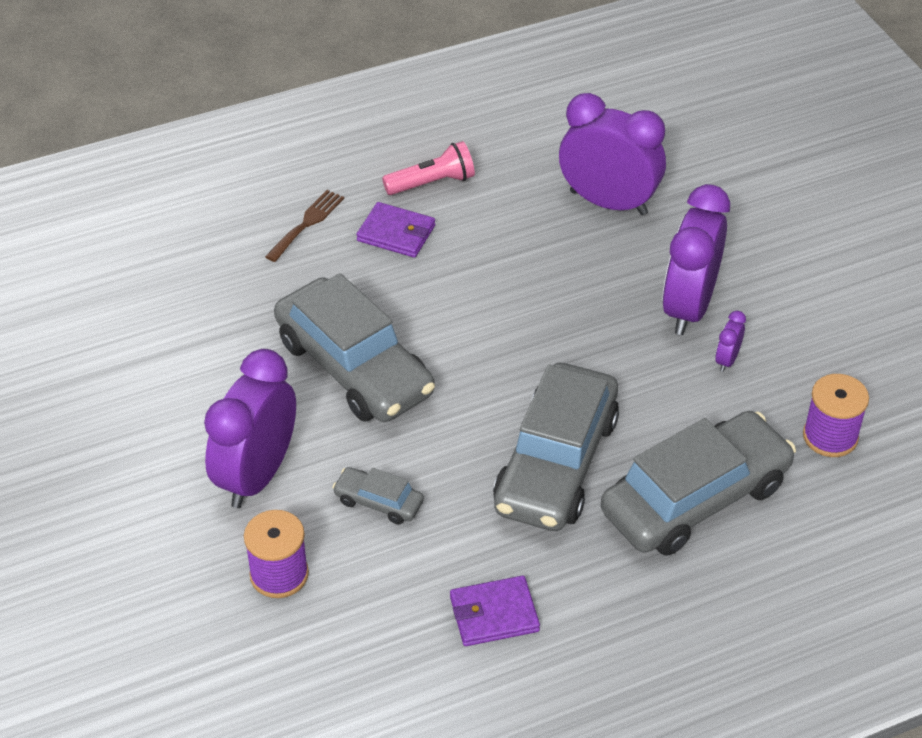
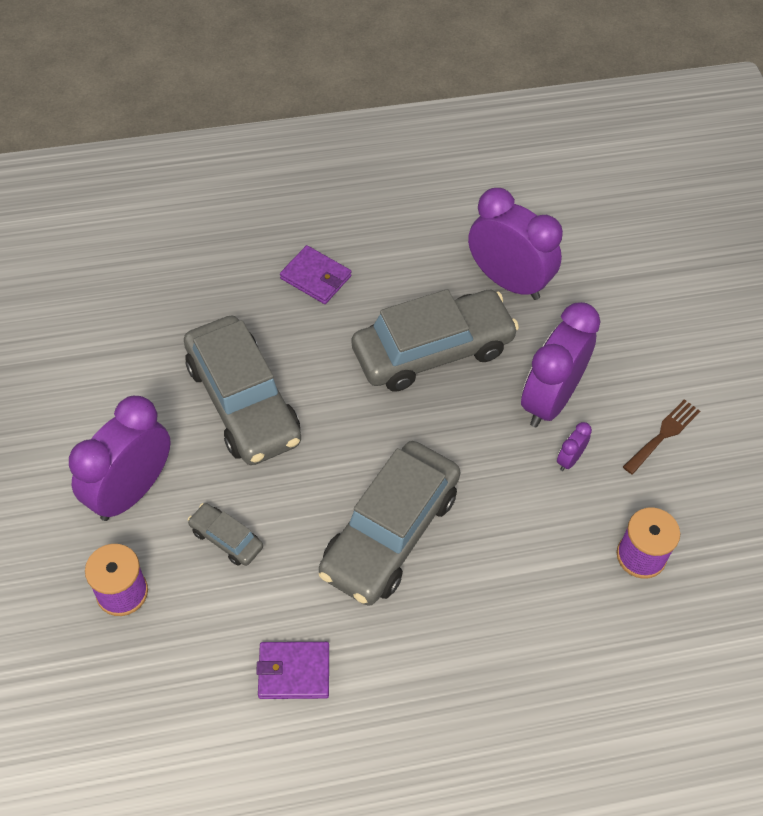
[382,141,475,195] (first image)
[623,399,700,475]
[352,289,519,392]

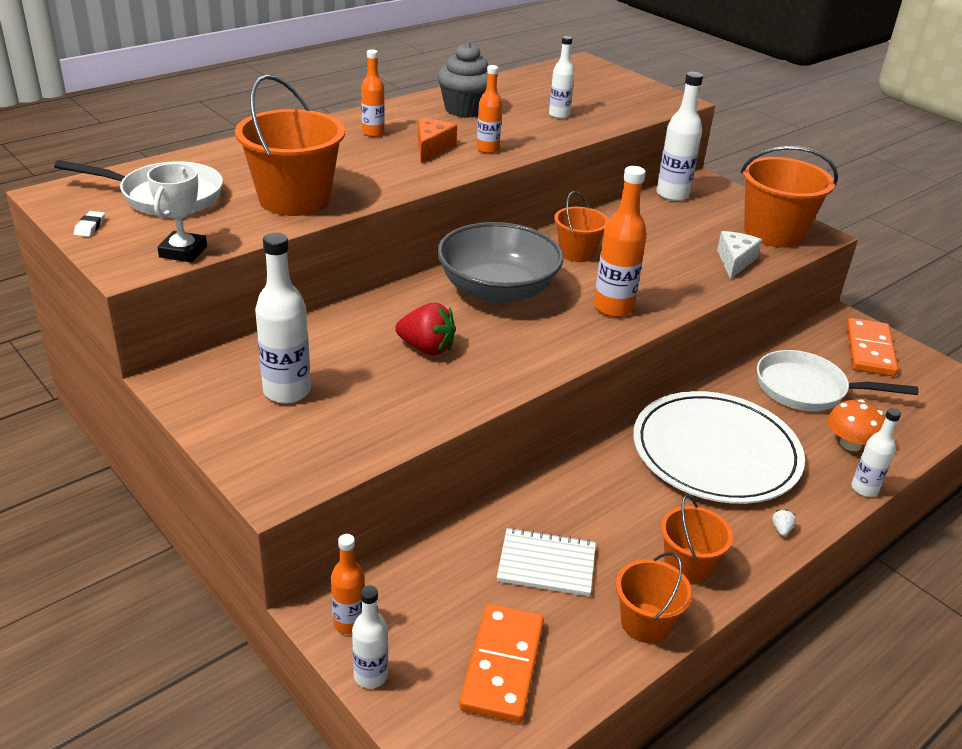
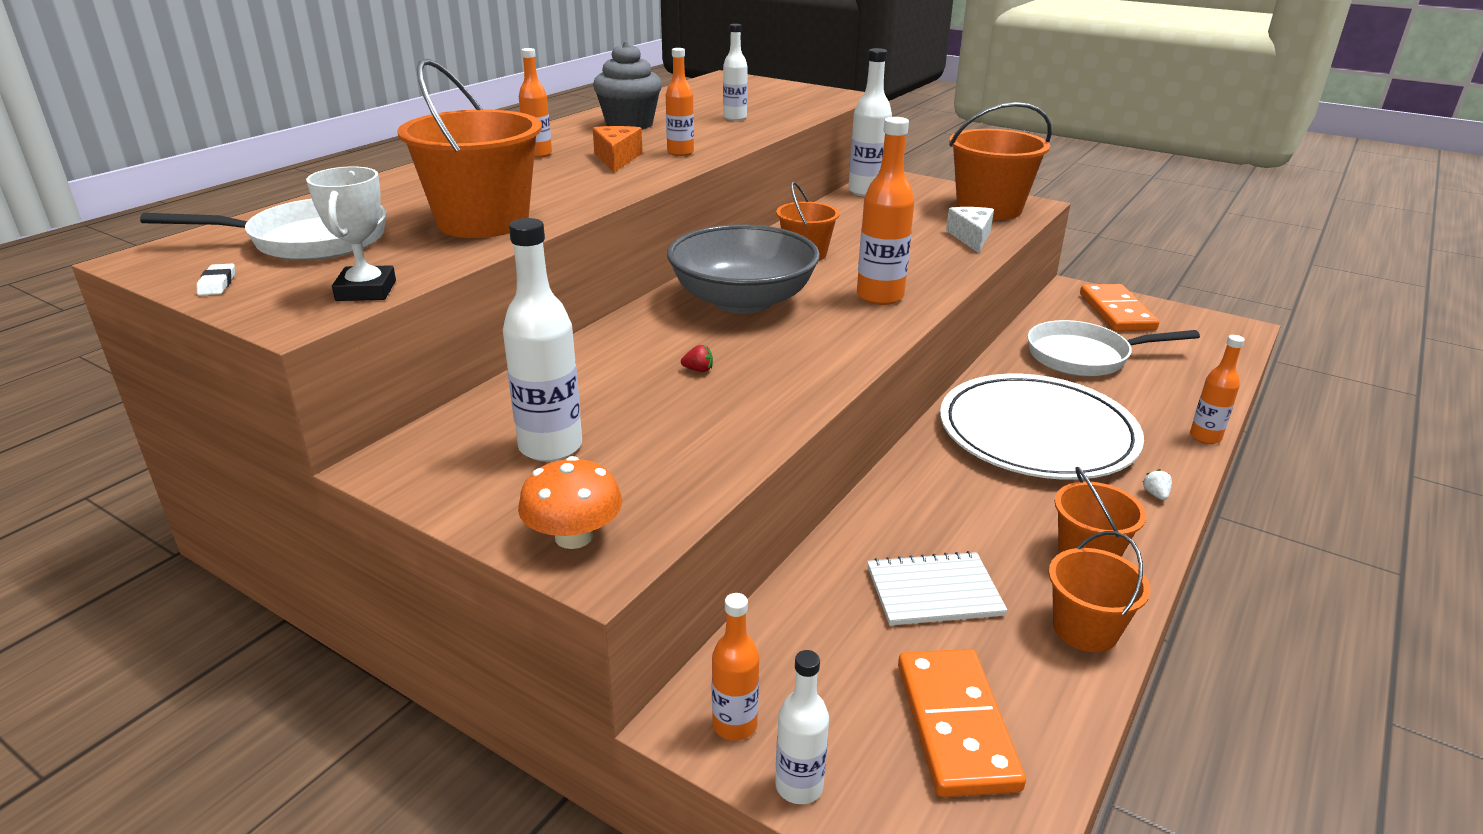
[518,456,622,549]
[1190,335,1245,444]
[681,345,713,372]

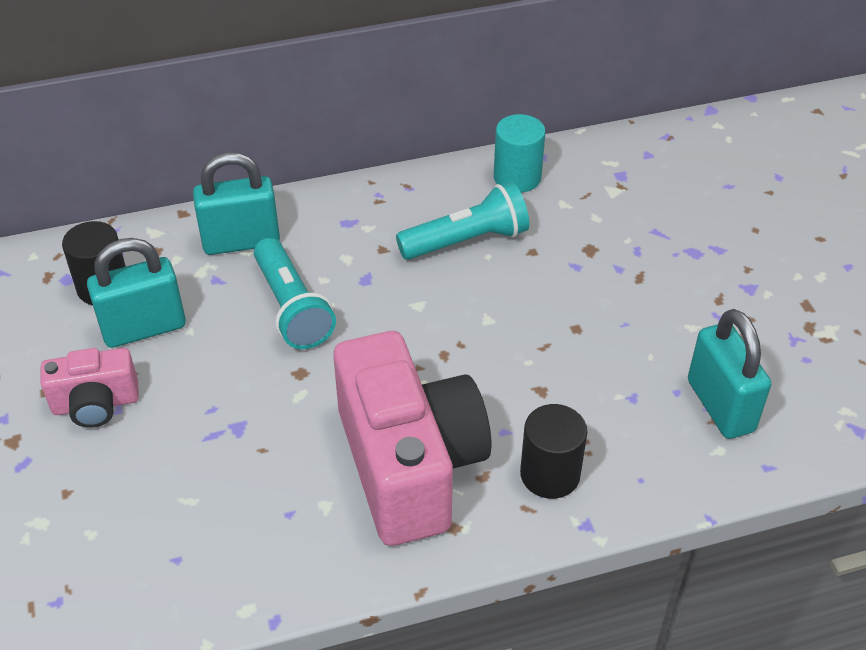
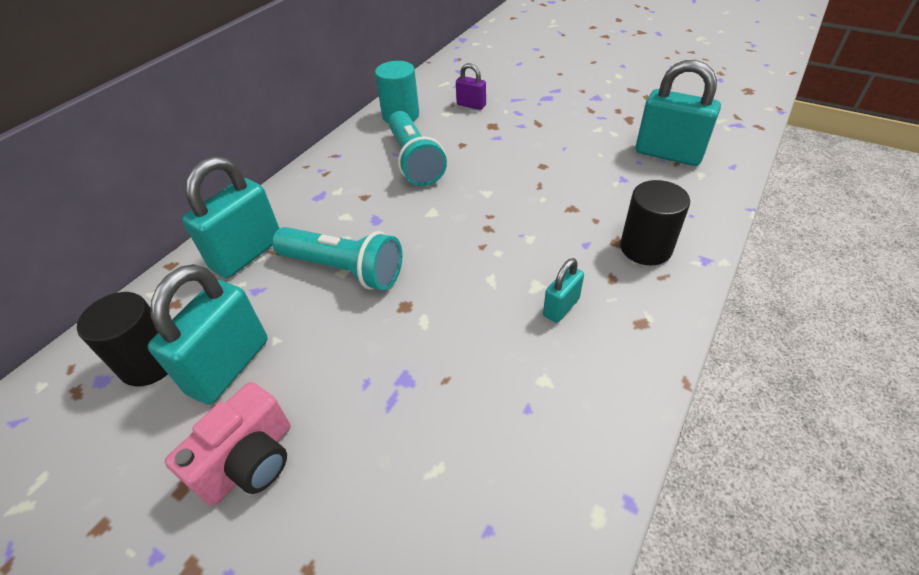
[456,63,486,110]
[543,258,584,323]
[388,111,447,186]

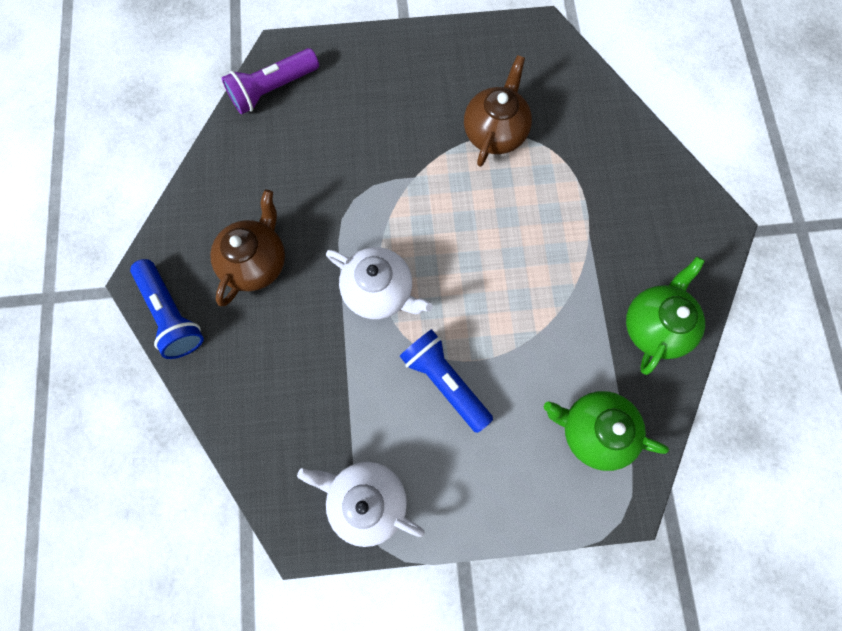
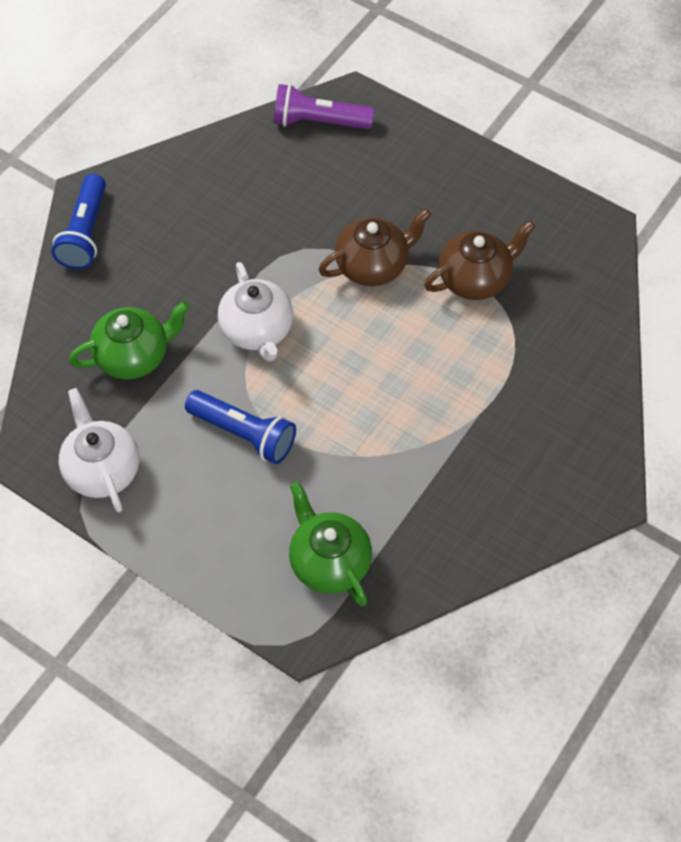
[319,208,431,286]
[69,301,190,379]
[185,390,296,464]

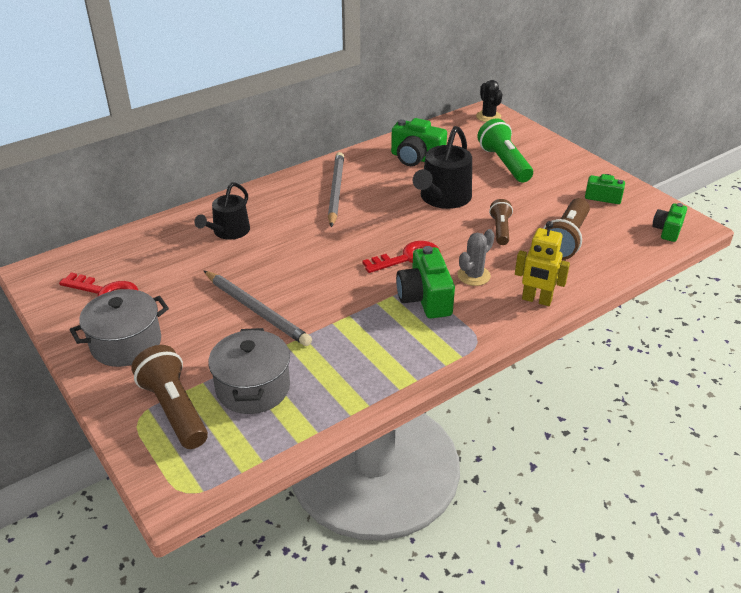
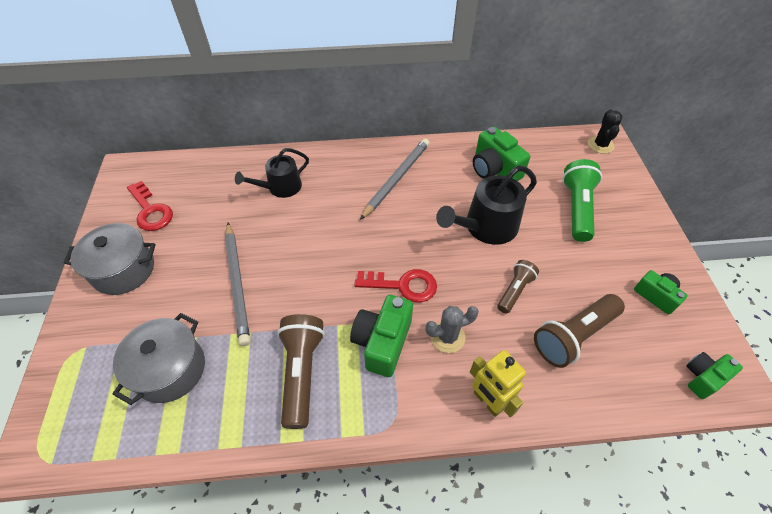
[277,314,325,429]

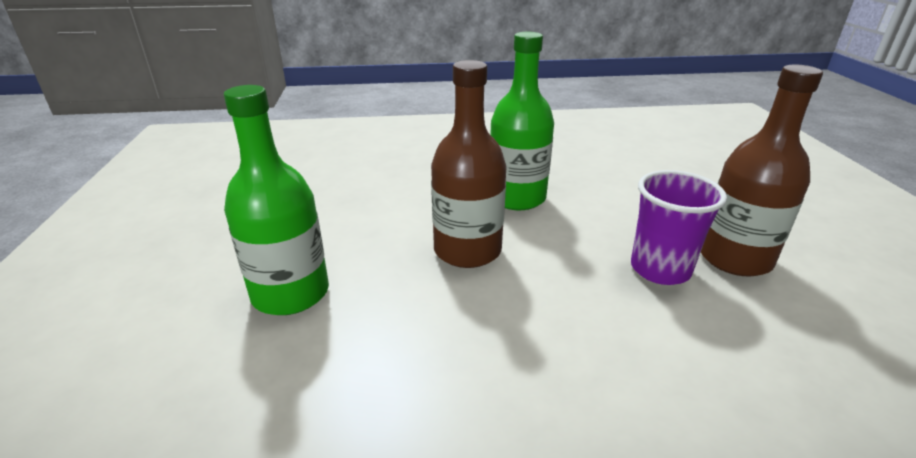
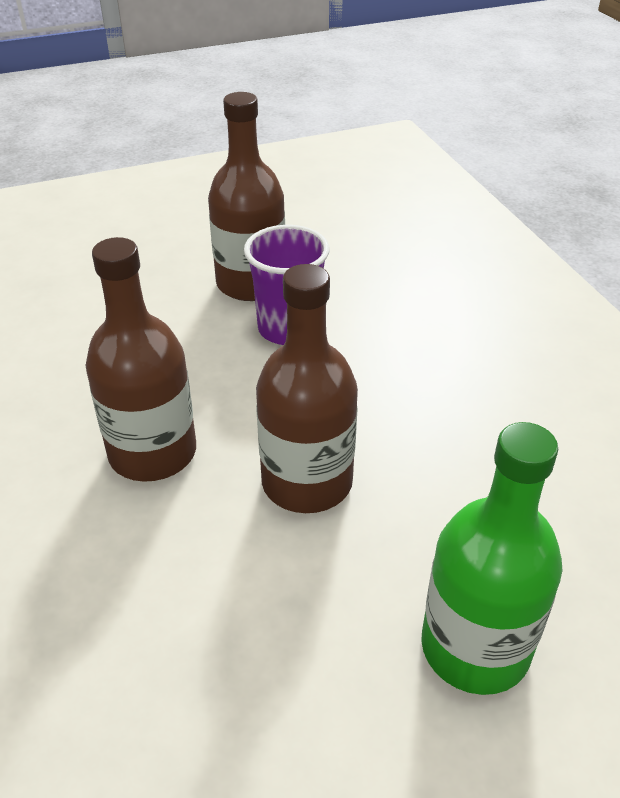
[85,237,196,482]

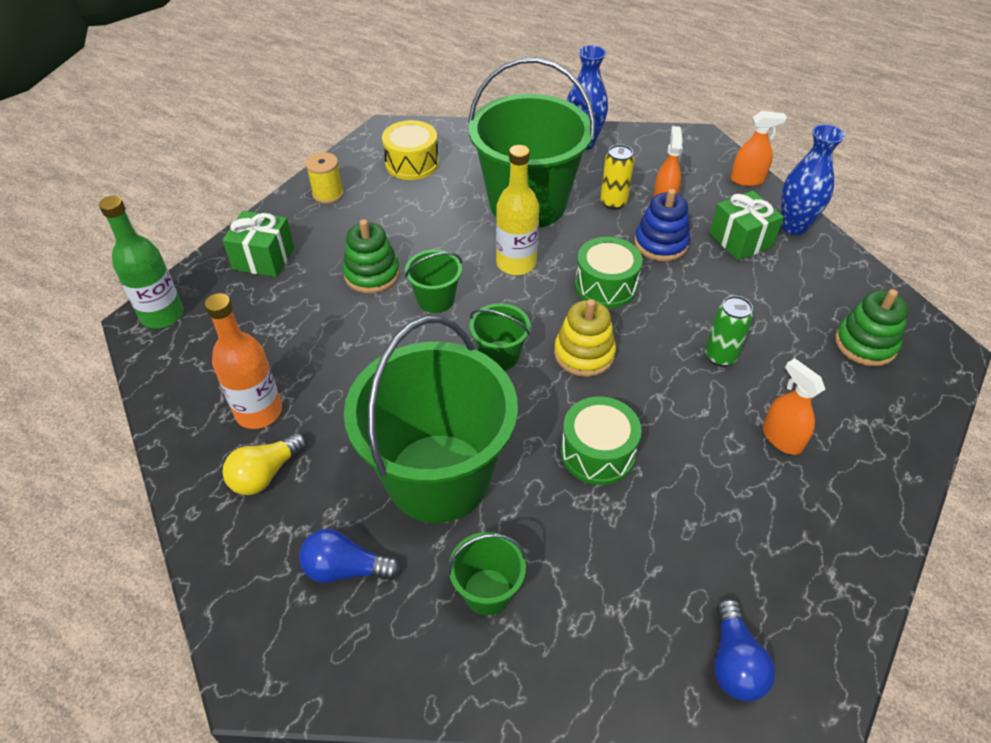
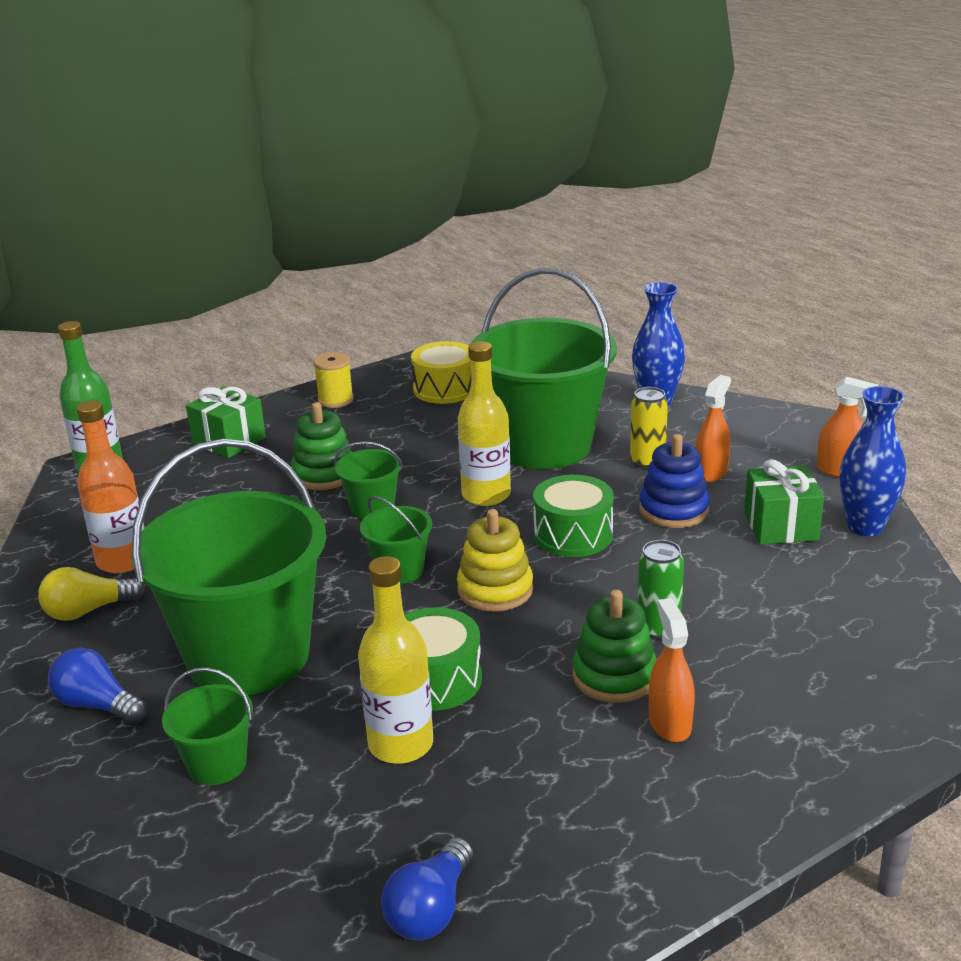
[358,556,433,764]
[572,590,657,703]

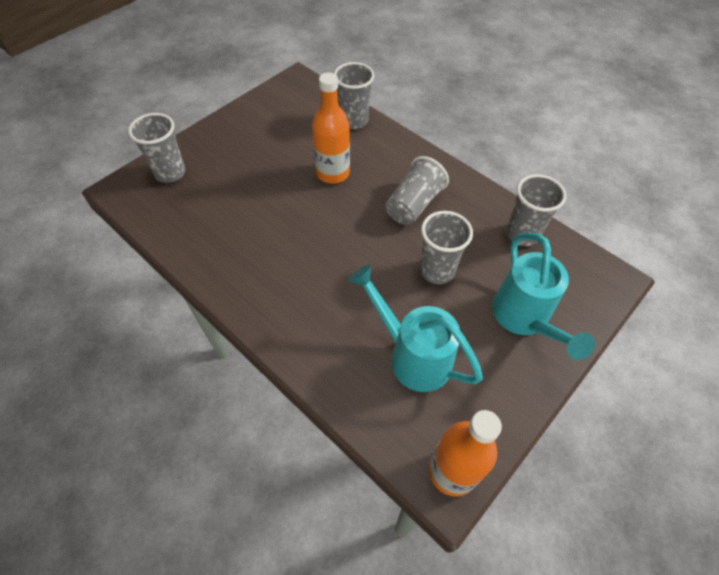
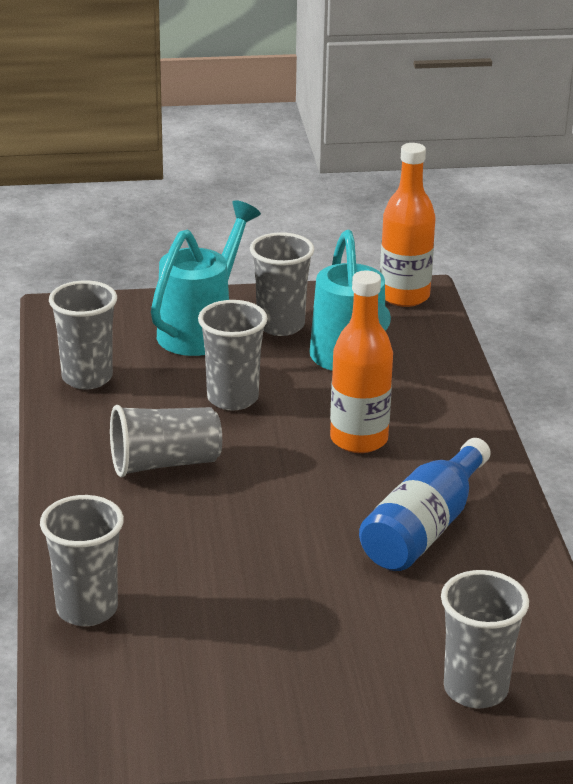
[250,232,314,336]
[359,438,491,571]
[330,270,393,453]

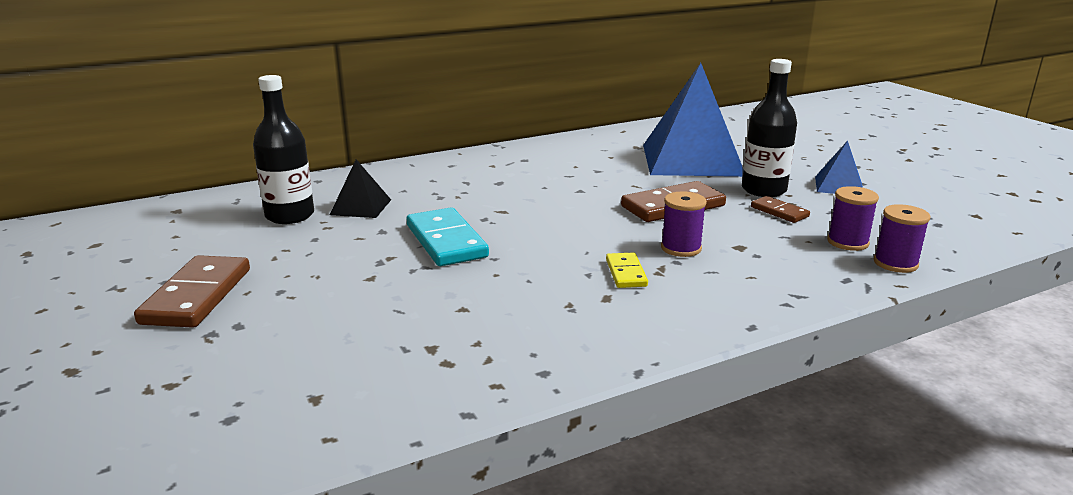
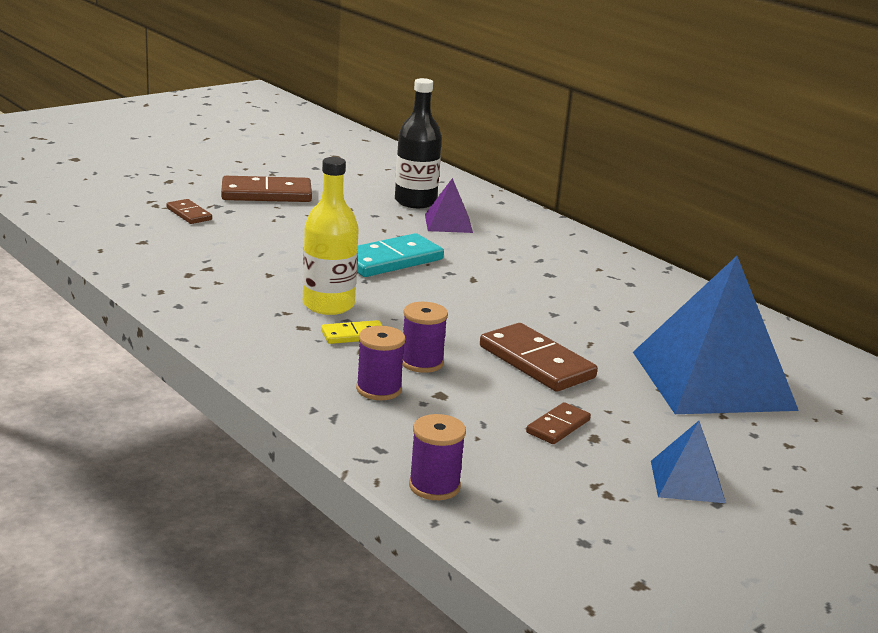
[742,59,797,197] (first image)
[166,199,212,224]
[303,157,359,315]
[356,326,405,400]
[425,178,473,233]

